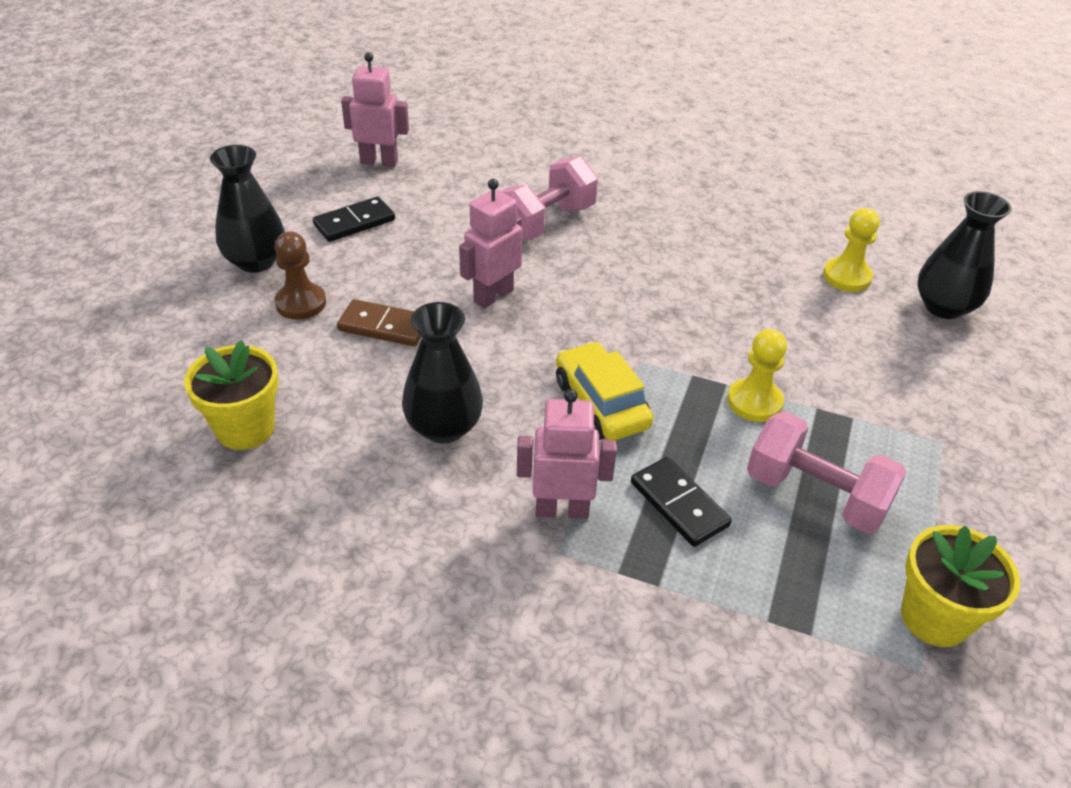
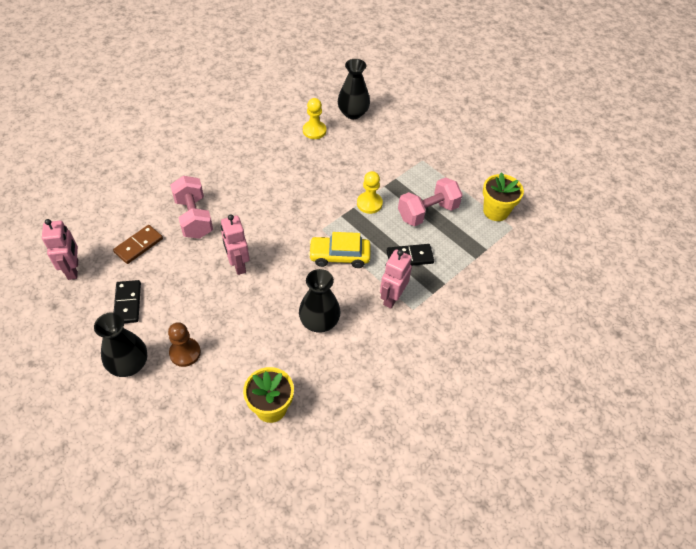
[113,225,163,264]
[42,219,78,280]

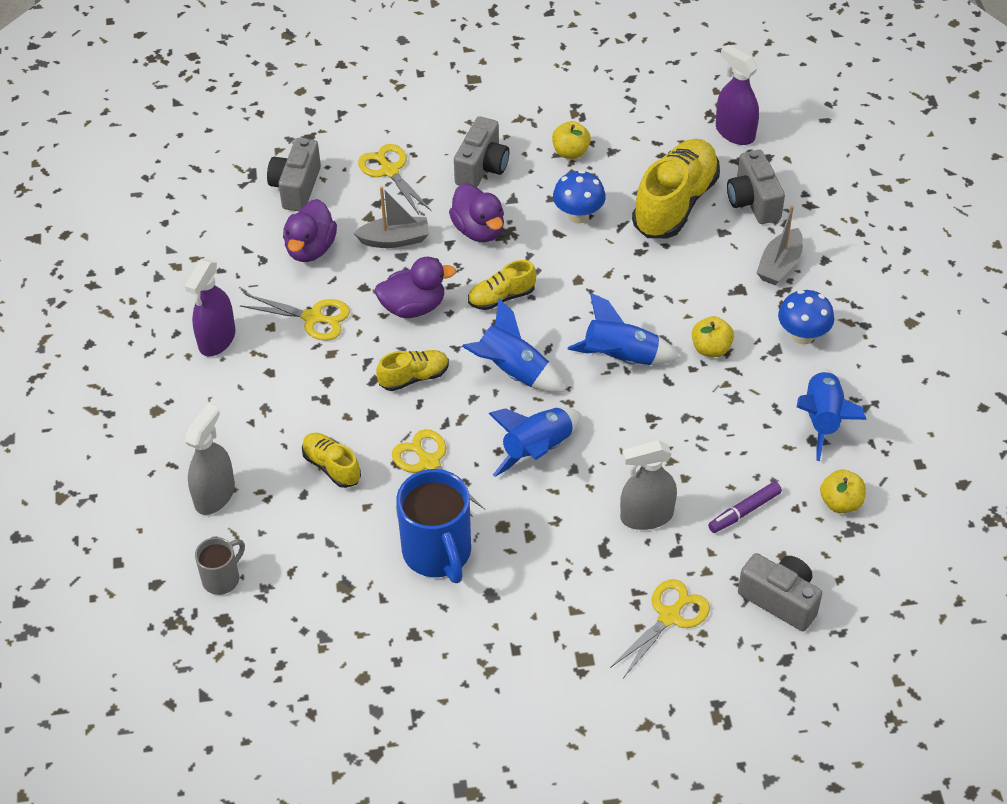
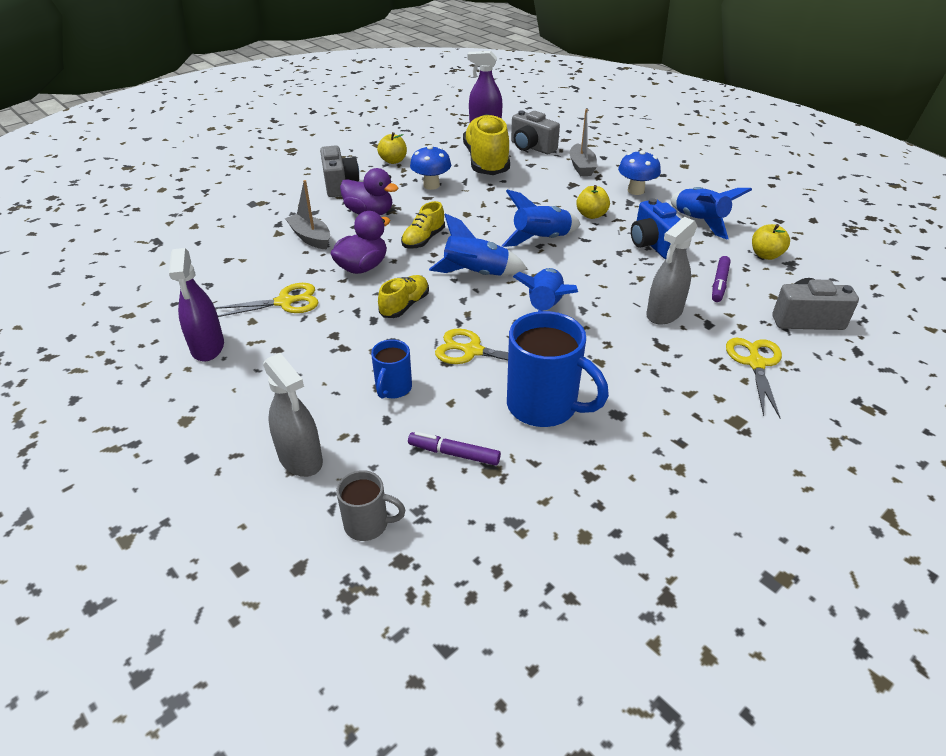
[267,138,321,211] (first image)
[283,199,337,262] (first image)
[358,144,432,215] (first image)
[408,432,501,466]
[631,198,681,259]
[371,339,412,399]
[263,353,323,477]
[336,470,406,541]
[285,180,330,250]

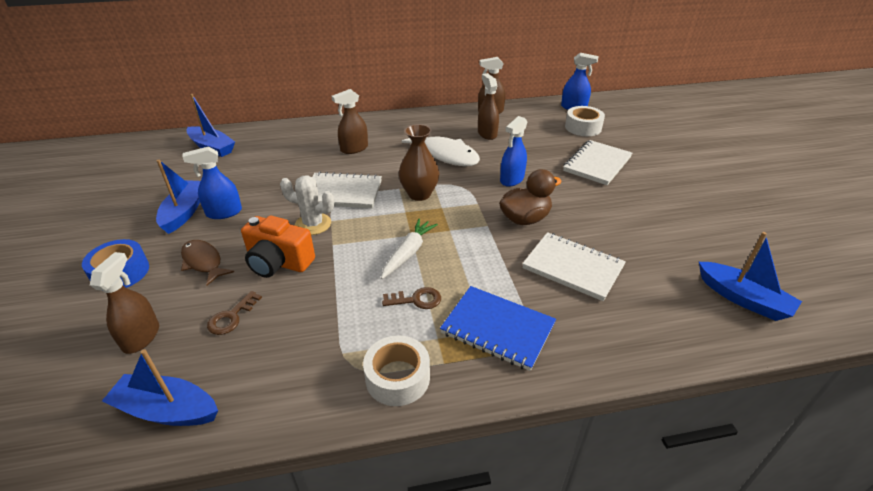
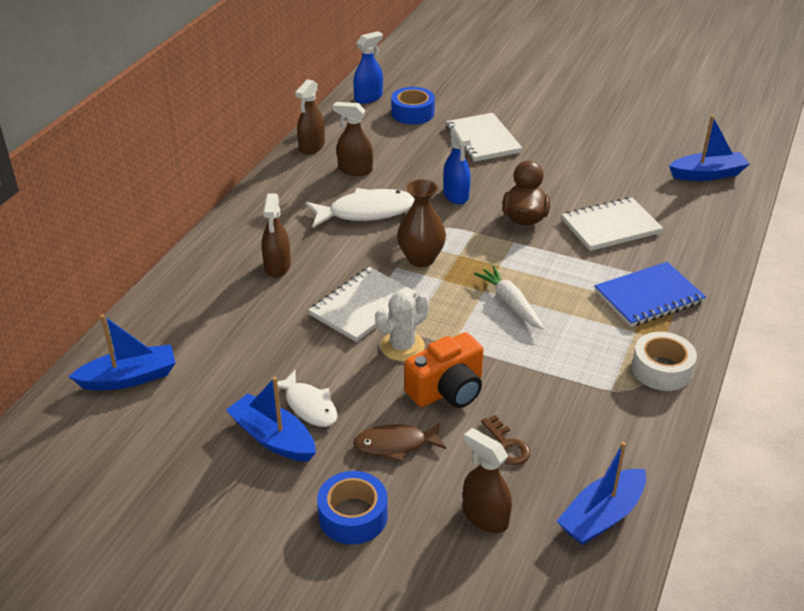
[382,287,441,309] (first image)
[277,370,338,427]
[391,87,435,124]

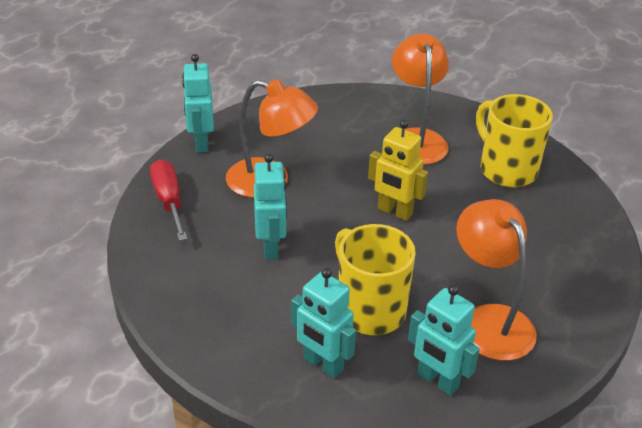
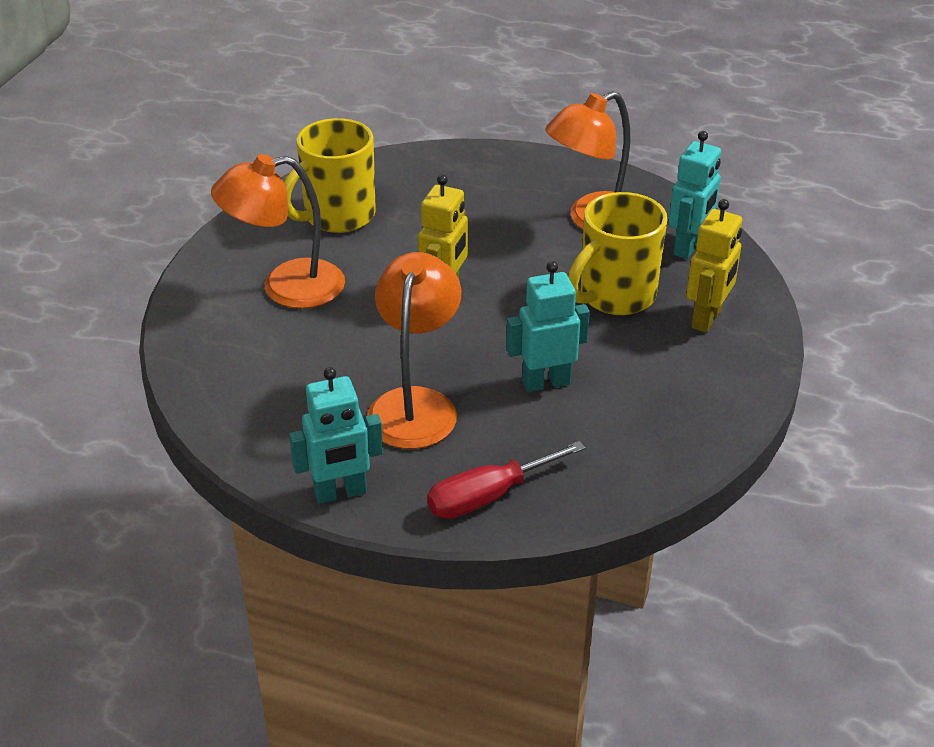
[686,199,742,333]

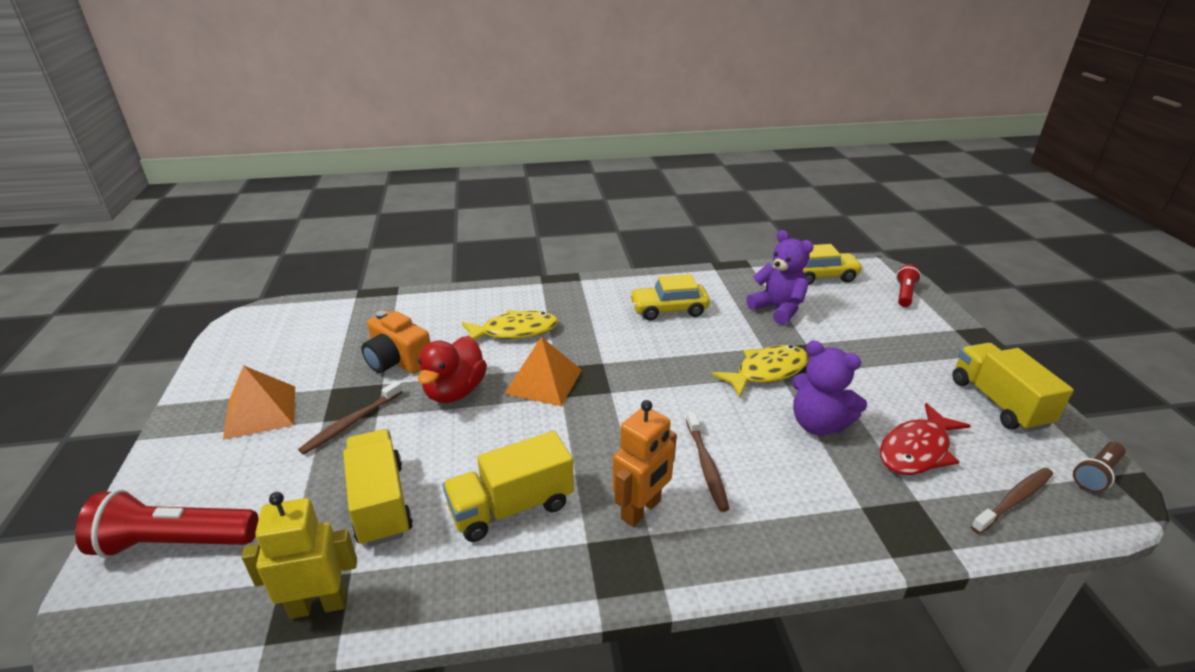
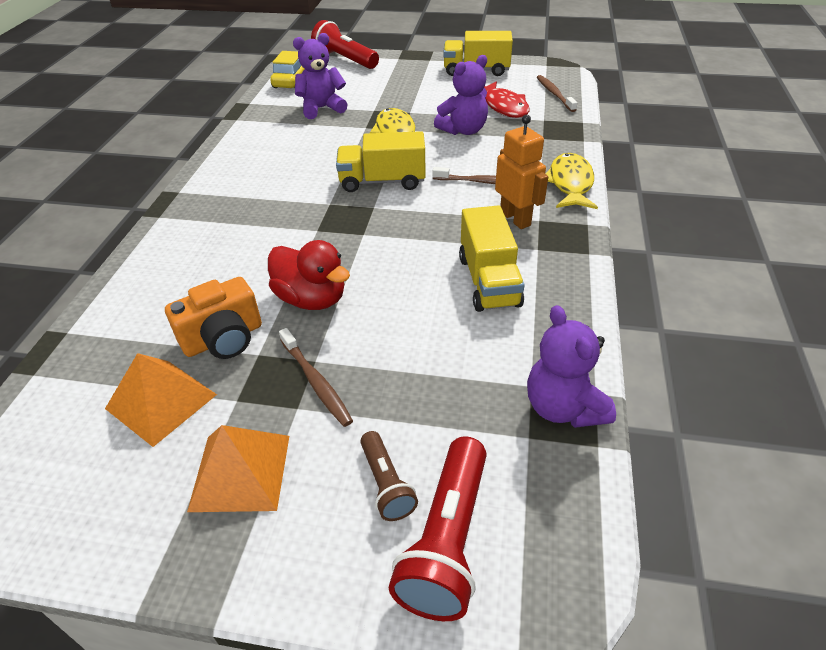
[630,274,710,321] (first image)
[336,131,426,192]
[545,153,598,209]
[105,353,217,447]
[360,431,418,521]
[527,305,616,428]
[311,20,379,69]

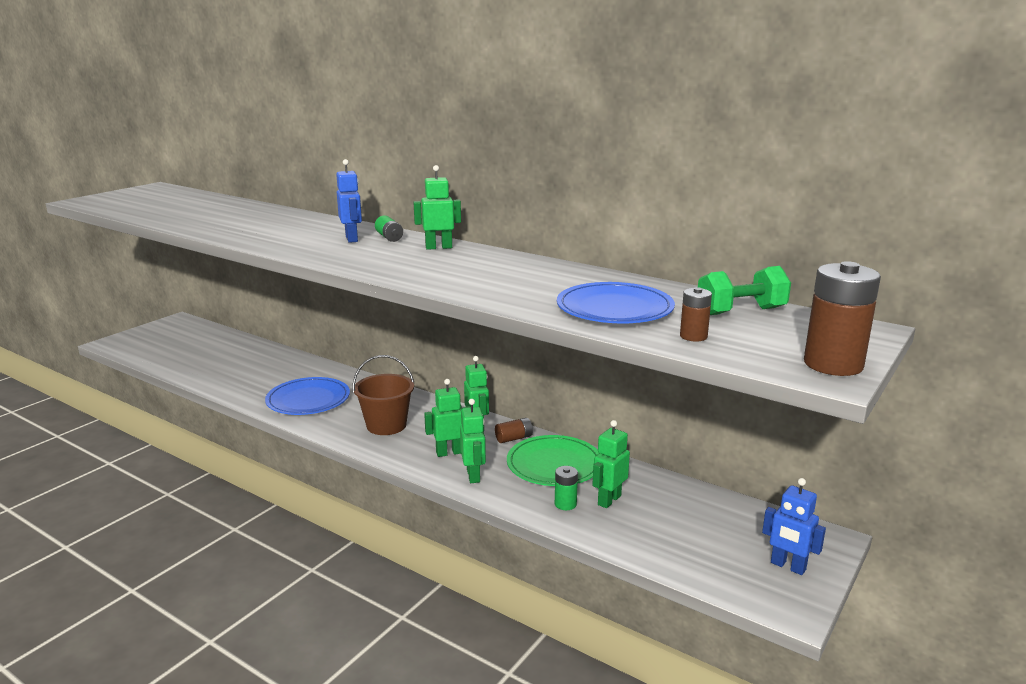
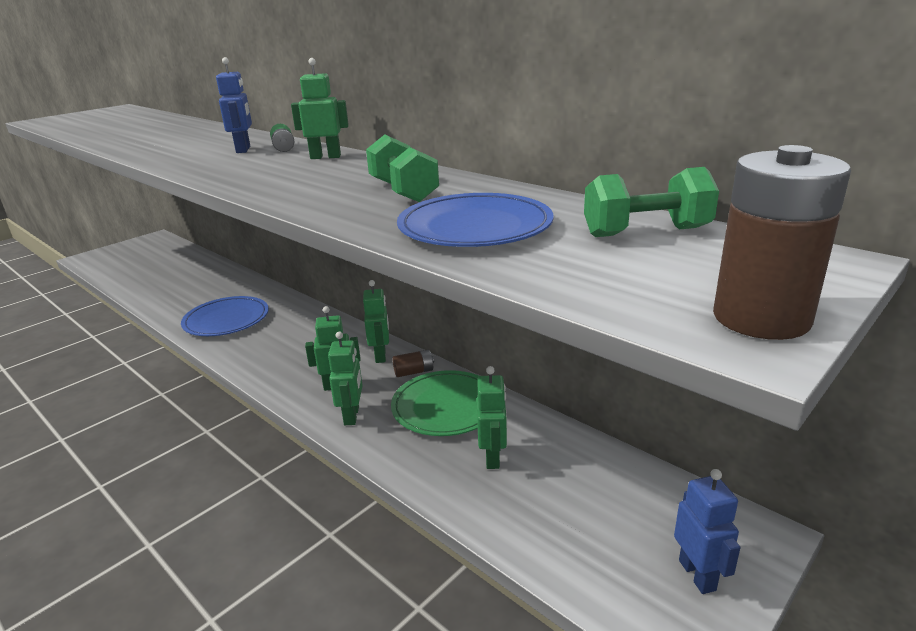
[353,355,414,435] (first image)
[555,466,578,510] (first image)
[680,287,712,341] (first image)
[366,134,439,202]
[477,366,507,469]
[674,469,741,594]

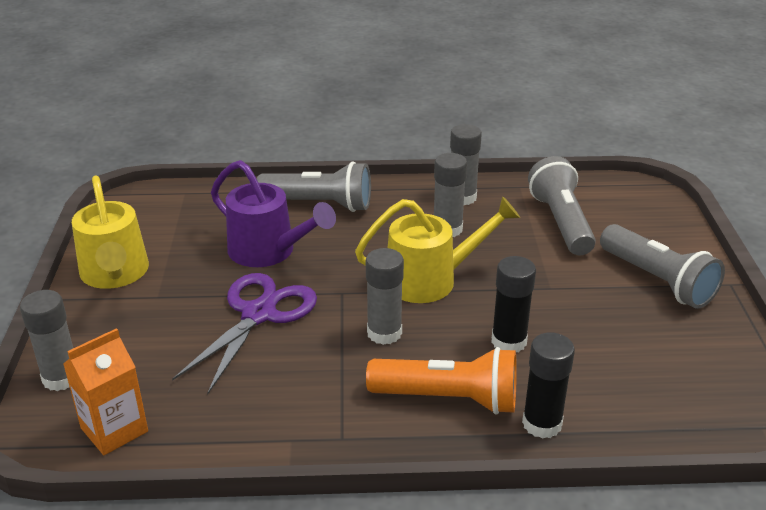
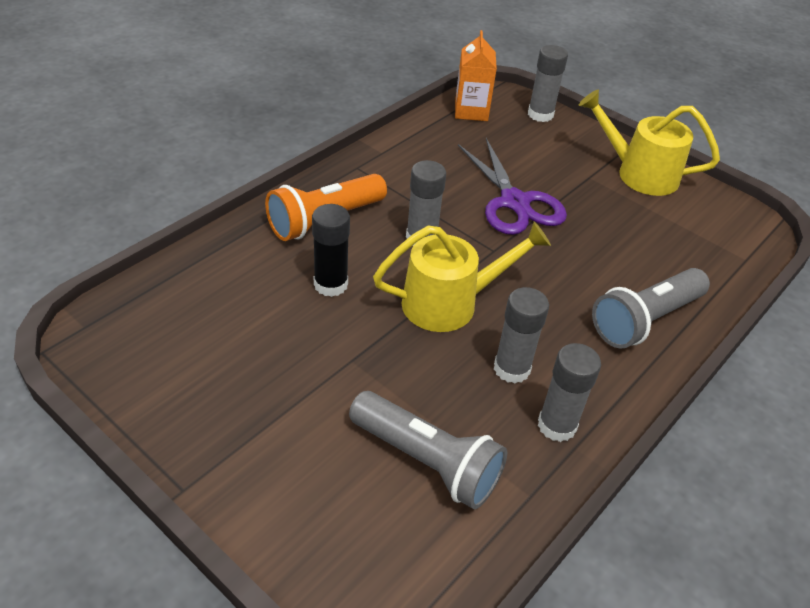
[211,160,336,267] (first image)
[522,333,575,439] (first image)
[600,224,725,309] (first image)
[373,221,551,332]

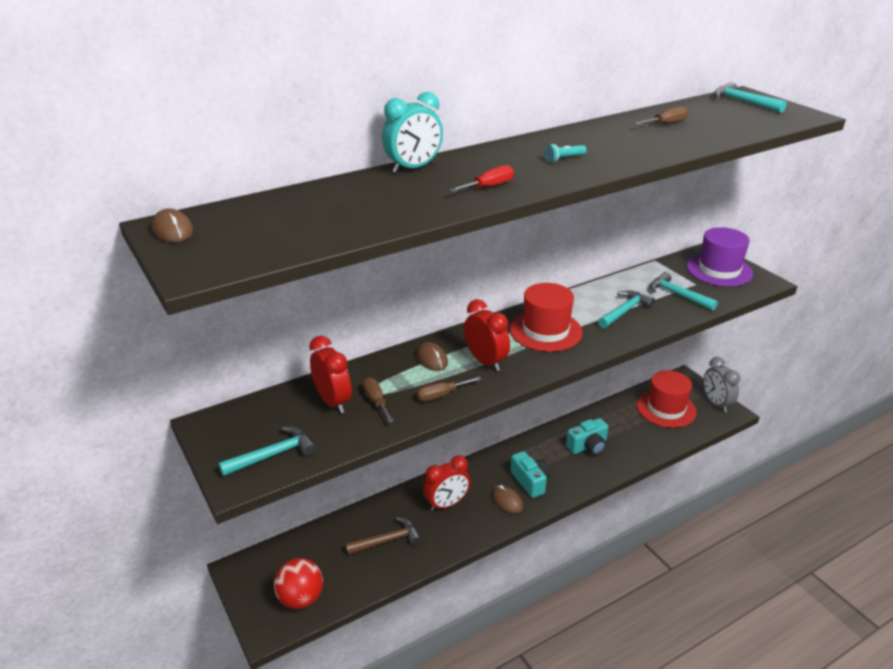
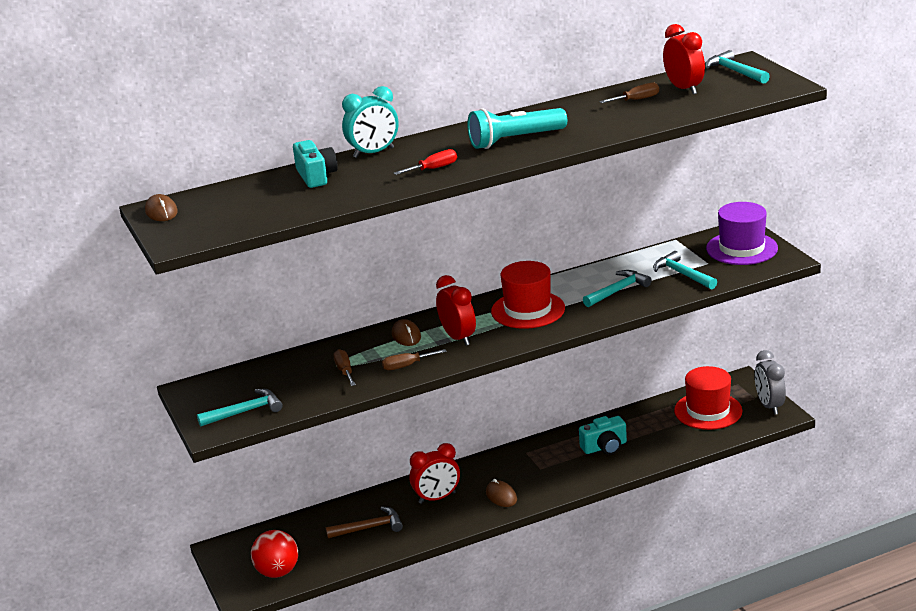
[663,24,705,95]
[293,140,338,188]
[467,108,567,149]

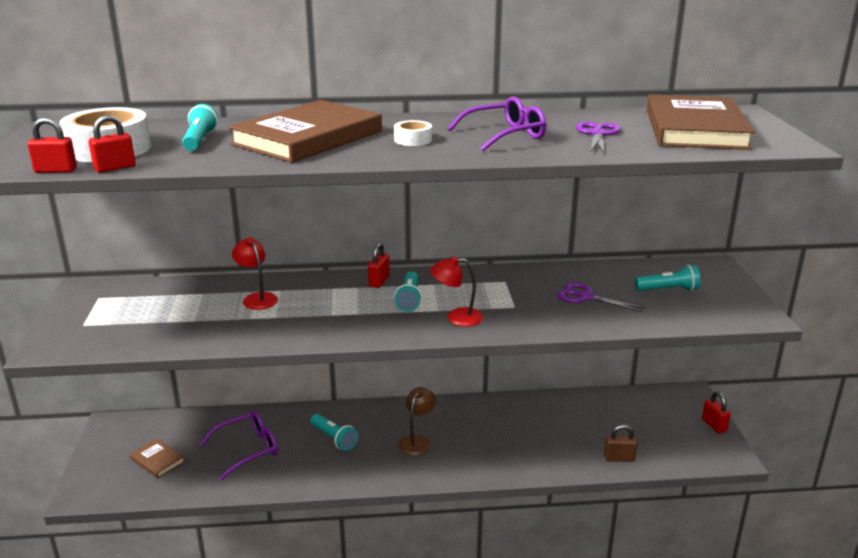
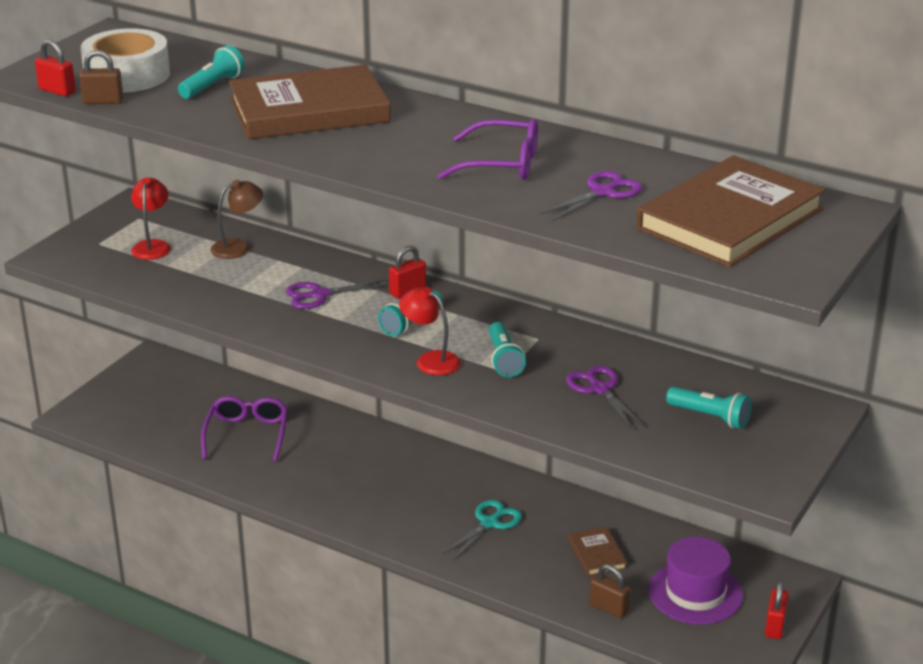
[394,120,432,146] (first image)
[286,279,389,309]
[442,500,522,561]
[649,537,743,624]
[568,527,627,576]
[131,178,171,260]
[489,322,526,377]
[210,180,263,259]
[79,50,123,104]
[201,396,288,462]

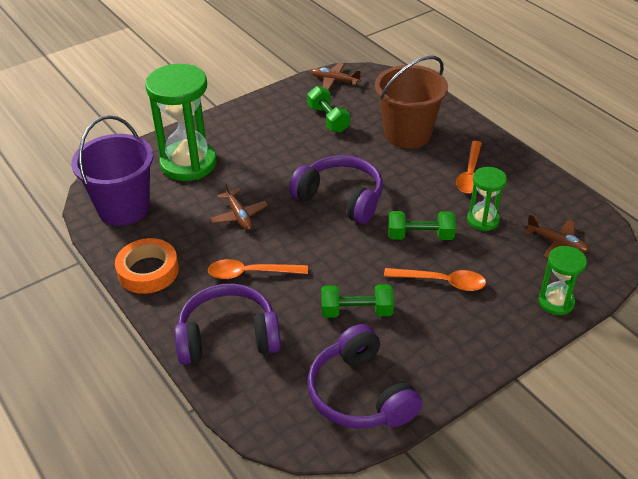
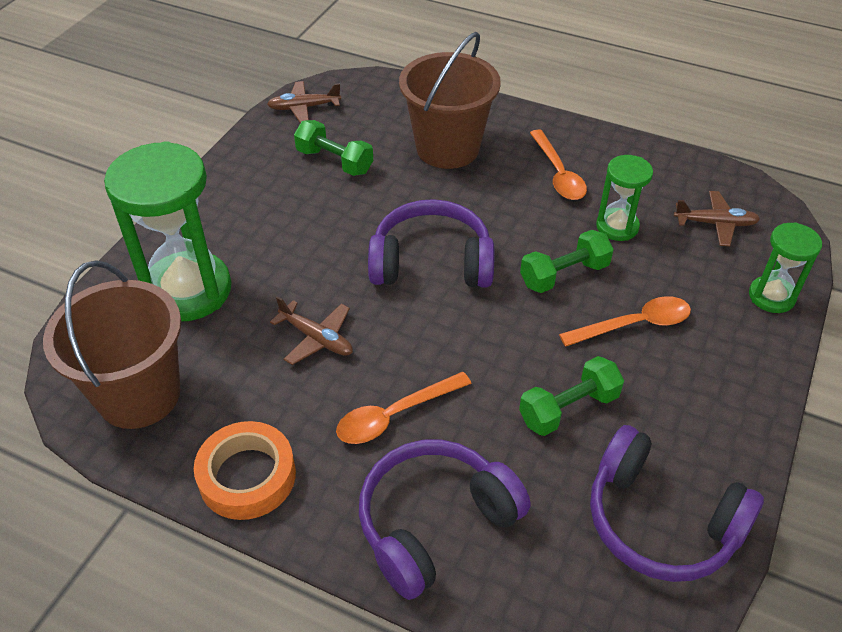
[43,260,181,429]

